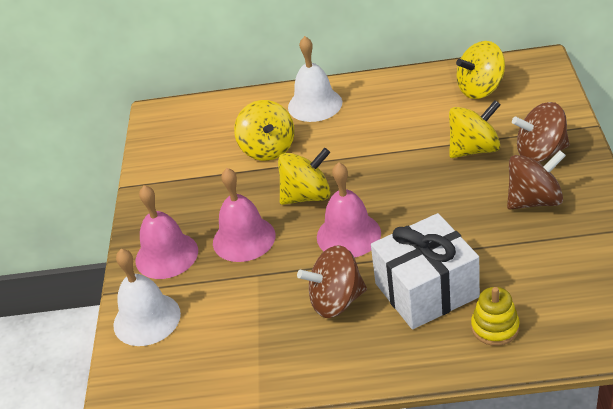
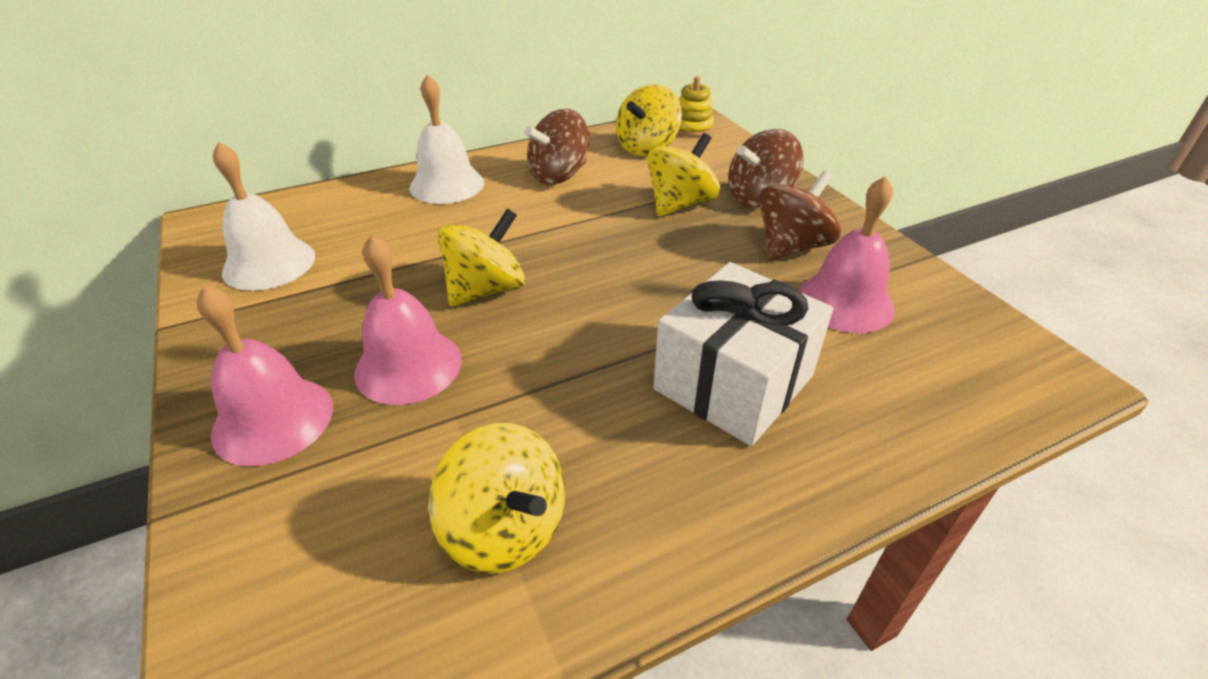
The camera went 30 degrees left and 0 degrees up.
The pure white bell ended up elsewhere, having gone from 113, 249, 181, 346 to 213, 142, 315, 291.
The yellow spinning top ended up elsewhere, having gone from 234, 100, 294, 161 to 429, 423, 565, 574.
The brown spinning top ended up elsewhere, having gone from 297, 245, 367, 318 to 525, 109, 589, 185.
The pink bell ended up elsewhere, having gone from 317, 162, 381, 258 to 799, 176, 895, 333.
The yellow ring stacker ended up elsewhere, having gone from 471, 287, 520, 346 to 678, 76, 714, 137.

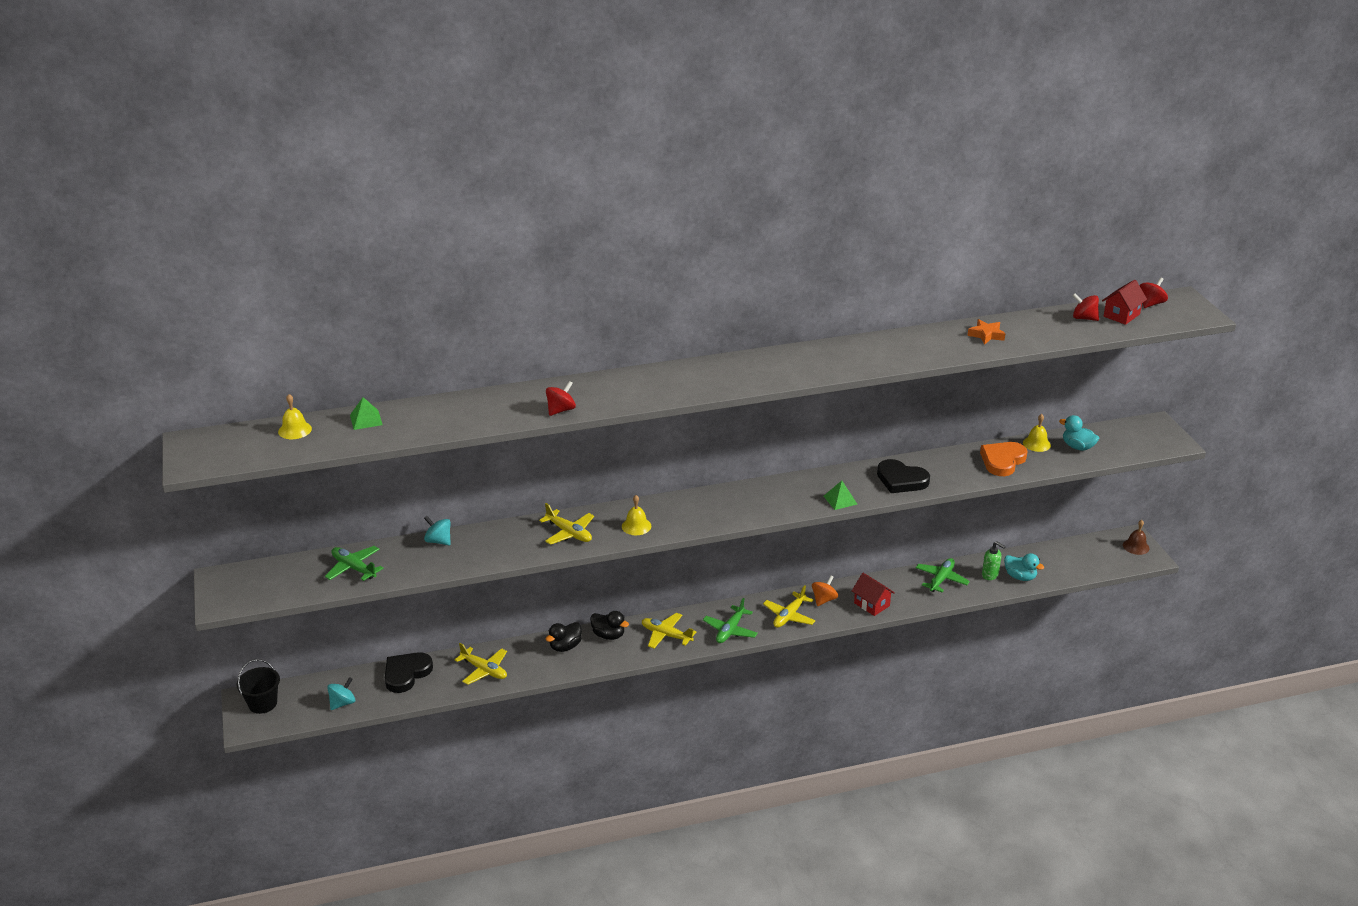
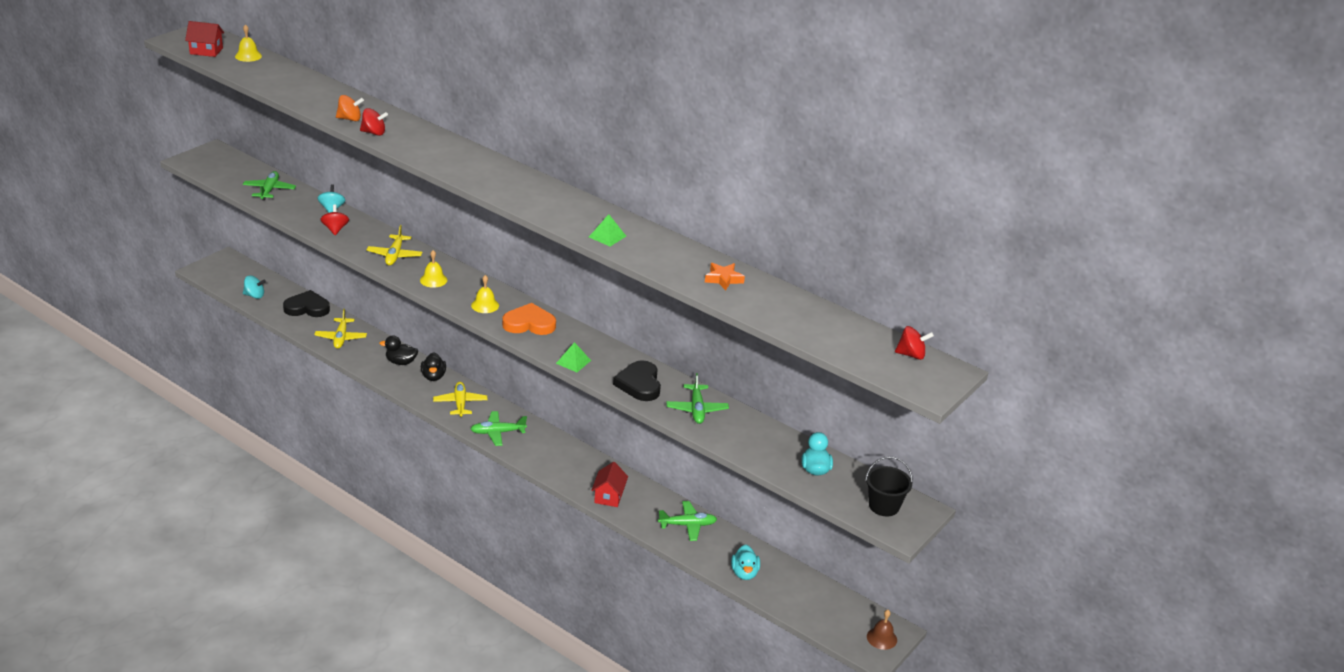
The camera went 50 degrees right and 0 degrees up.
The jet-black sand bucket ended up elsewhere, having gone from 237, 659, 280, 714 to 865, 456, 913, 516.
The green solid pyramid ended up elsewhere, having gone from 350, 397, 382, 430 to 589, 214, 626, 246.
The second view lost the yellow aeroplane at 763, 585, 816, 628.
The bright orange spinning top ended up elsewhere, having gone from 812, 575, 838, 606 to 336, 95, 364, 121.
The bright orange love heart ended up elsewhere, having gone from 980, 442, 1028, 476 to 502, 303, 556, 335.
The second view lost the green soap pump at 982, 541, 1006, 580.
The yellow bell ended up elsewhere, having gone from 1023, 414, 1051, 452 to 471, 275, 499, 313.
The red spinning top ended up elsewhere, having gone from 1072, 293, 1099, 321 to 321, 204, 349, 235.
The red cottage ended up elsewhere, having gone from 1102, 280, 1147, 325 to 185, 21, 224, 57.
The second view gained the green aeroplane at 666, 373, 729, 424.

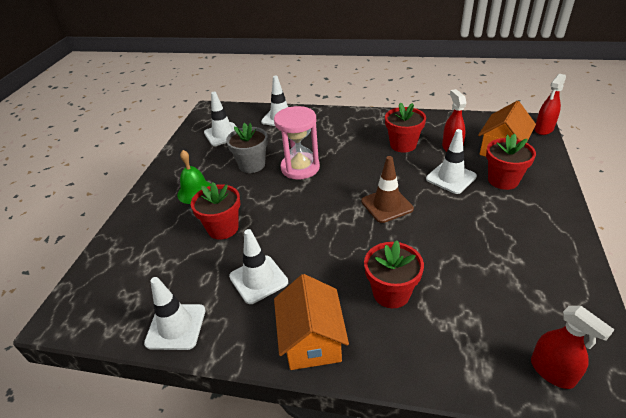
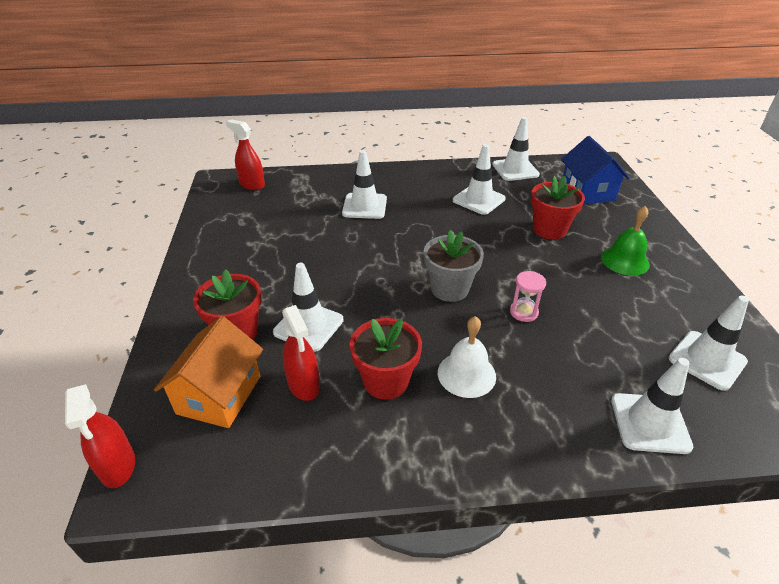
The camera went 160 degrees right and 0 degrees up.
The gray potted plant ended up elsewhere, having gone from 226, 123, 268, 173 to 424, 230, 484, 302.
The size of the pink hourglass at 274, 106, 320, 180 changed by a factor of 0.49.
The second view lost the bright orange cottage at 274, 274, 349, 370.
The second view lost the brown road cone at 361, 156, 414, 223.
Where the red potted plant stood at 364, 240, 424, 308, the pure white road cone came to stand at 342, 150, 387, 219.
The red spray bottle at 535, 73, 566, 135 ended up facing another way, 135 degrees clockwise from before.
The second view gained the pure white bell at 438, 316, 496, 398.
The second view gained the cobalt cottage at 561, 136, 630, 205.

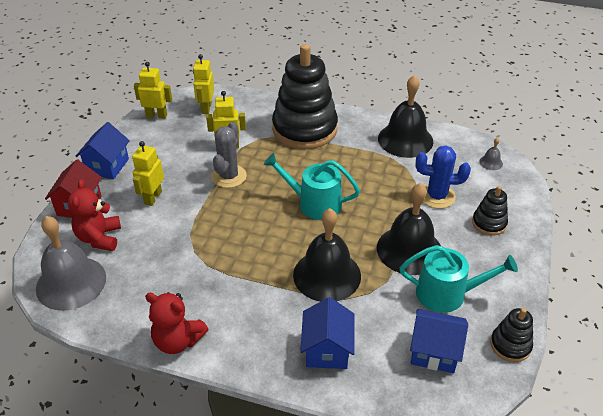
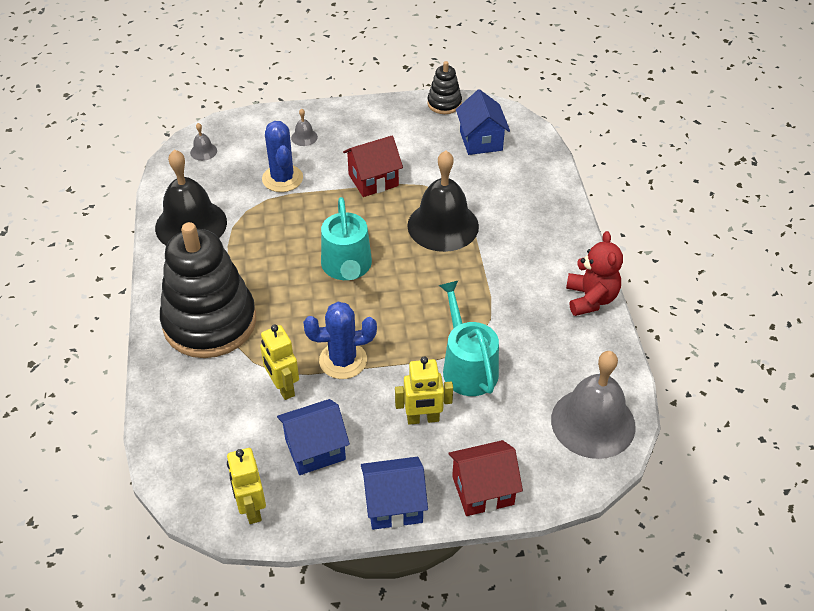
The camera went 115 degrees left and 5 degrees up.
The second view lost the red stuffed bear at 68, 179, 121, 251.
The second view lost the yellow toy robot at 193, 54, 214, 114.
What was the gray prickly plant at 211, 122, 247, 188 turned into the cobalt prickly plant at 303, 302, 377, 379.
The cobalt cottage ended up elsewhere, having gone from 300, 297, 355, 369 to 277, 399, 350, 475.
Where the jet-black bell stood at 377, 183, 441, 275, the red cottage came to stand at 343, 135, 403, 197.
The turquoise watering can ended up elsewhere, having gone from 400, 245, 518, 313 to 439, 281, 499, 396.
Where the jet-black ring stacker stood at 472, 186, 508, 236, the gray bell came to stand at 291, 109, 318, 146.

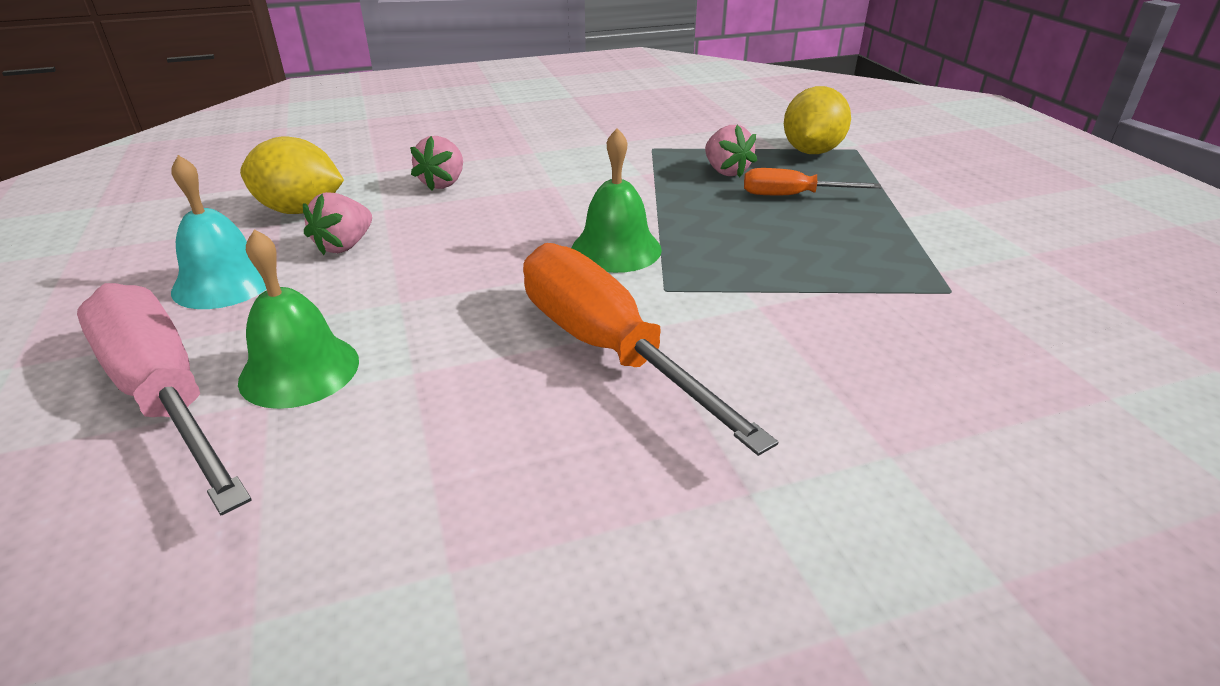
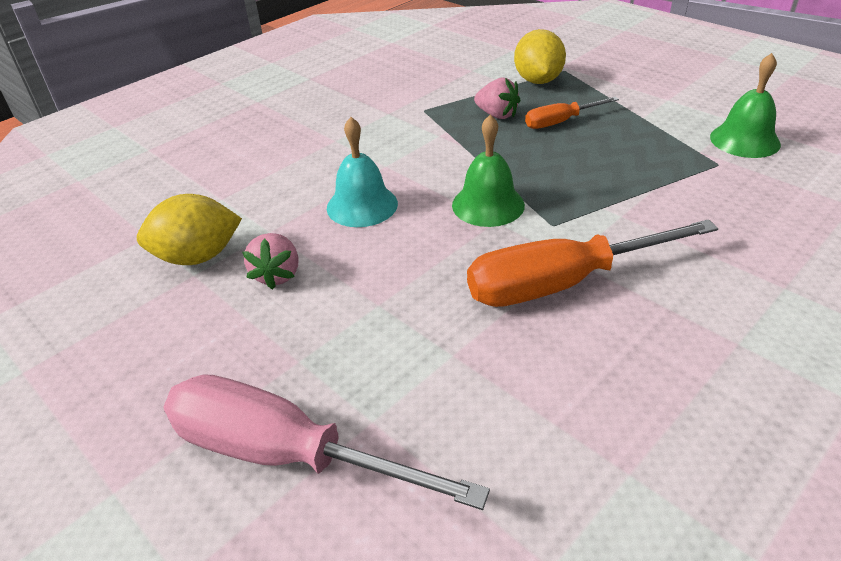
The camera went 25 degrees left and 5 degrees up.
The turquoise bell ended up elsewhere, having gone from 171, 155, 266, 309 to 327, 117, 398, 227.
The green bell ended up elsewhere, having gone from 238, 229, 359, 409 to 710, 53, 781, 158.
The second view lost the pink toy strawberry at 410, 136, 463, 191.
The bright orange flat screwdriver at 523, 243, 778, 456 ended up facing another way, 45 degrees counterclockwise from before.

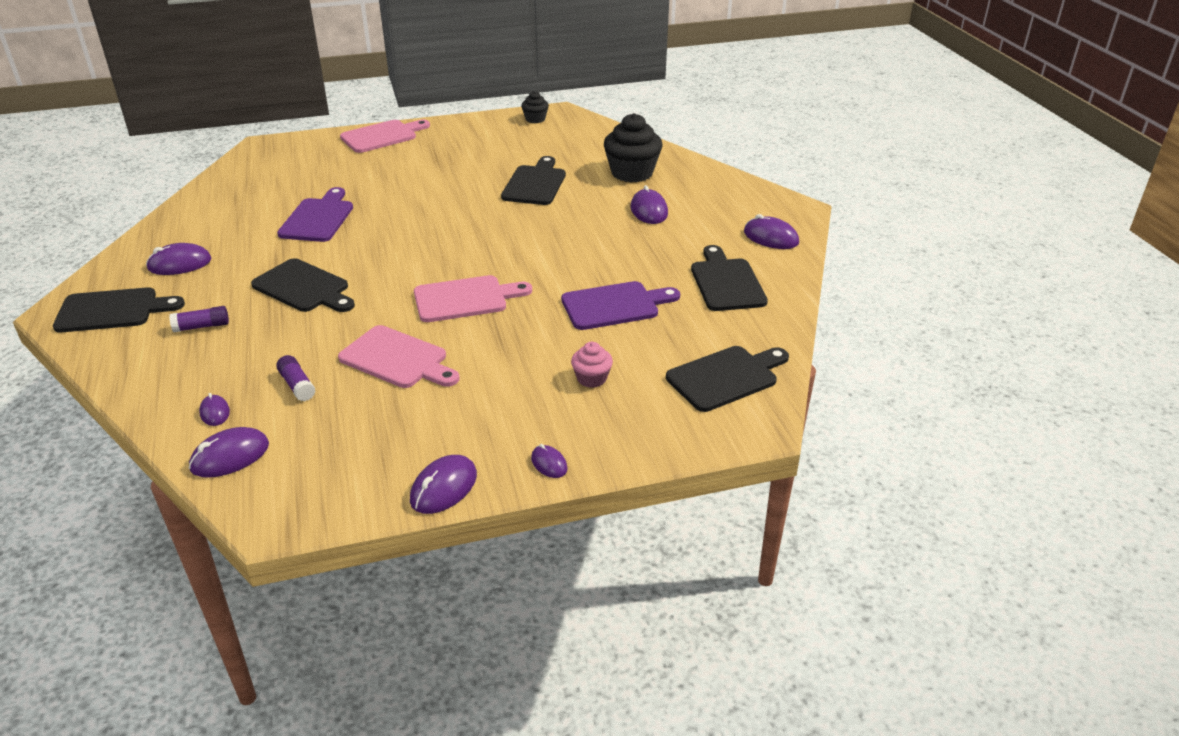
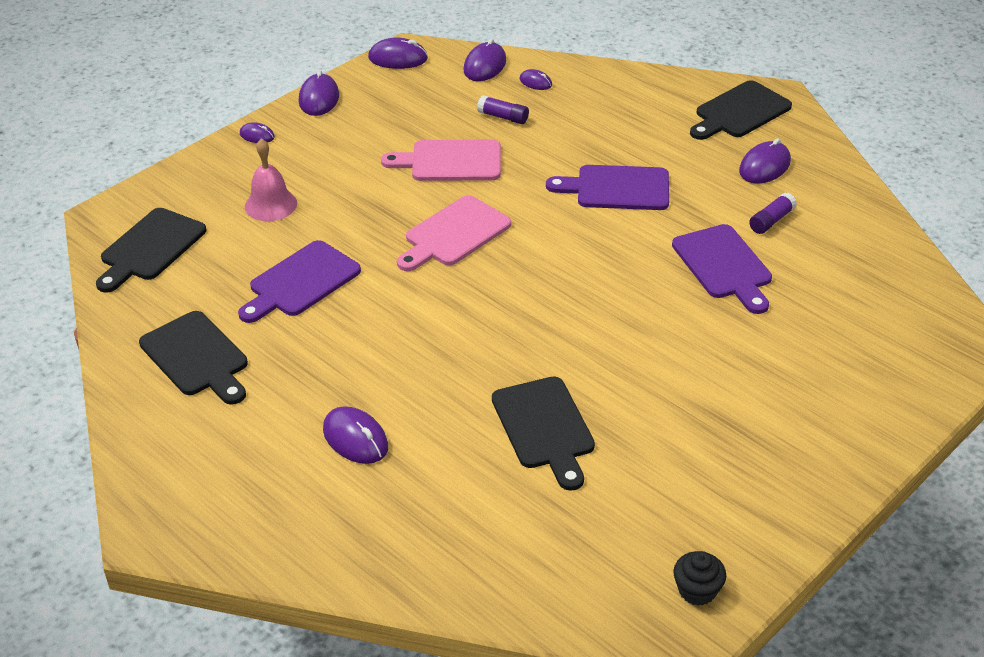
The camera went 150 degrees right and 5 degrees up.
The purple stick of glue ended up elsewhere, having gone from 169, 306, 229, 332 to 749, 193, 797, 234.
What was the jet-black cutting board at 251, 258, 355, 312 turned into the purple cutting board at 546, 165, 669, 210.
The second view lost the pink cutting board at 340, 120, 430, 153.
Where the pink muffin stood at 571, 342, 613, 388, the pink bell came to stand at 245, 138, 297, 221.
The second view lost the jet-black muffin at 604, 113, 662, 182.
The purple PC mouse ended up elsewhere, having gone from 744, 214, 799, 249 to 368, 38, 428, 69.

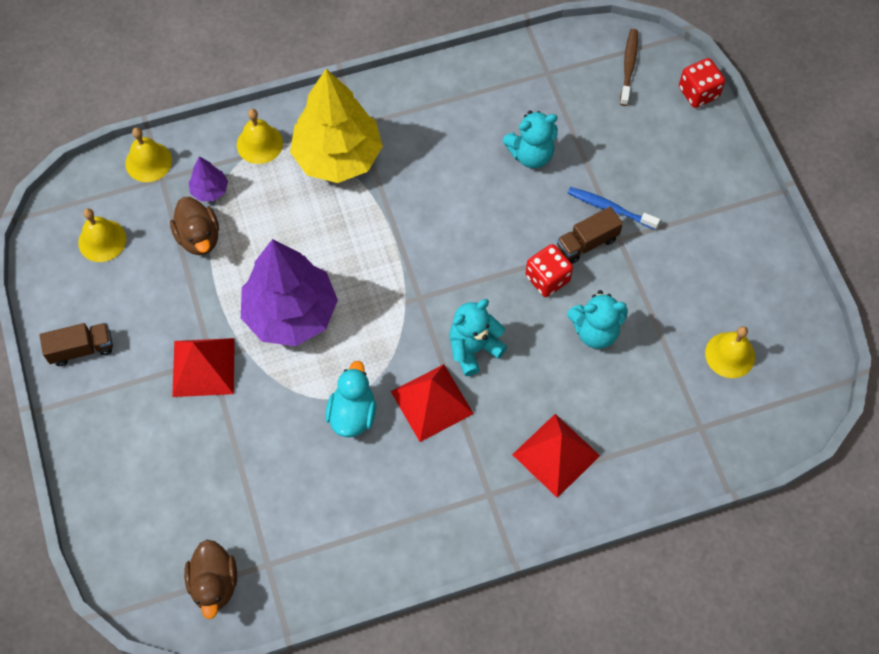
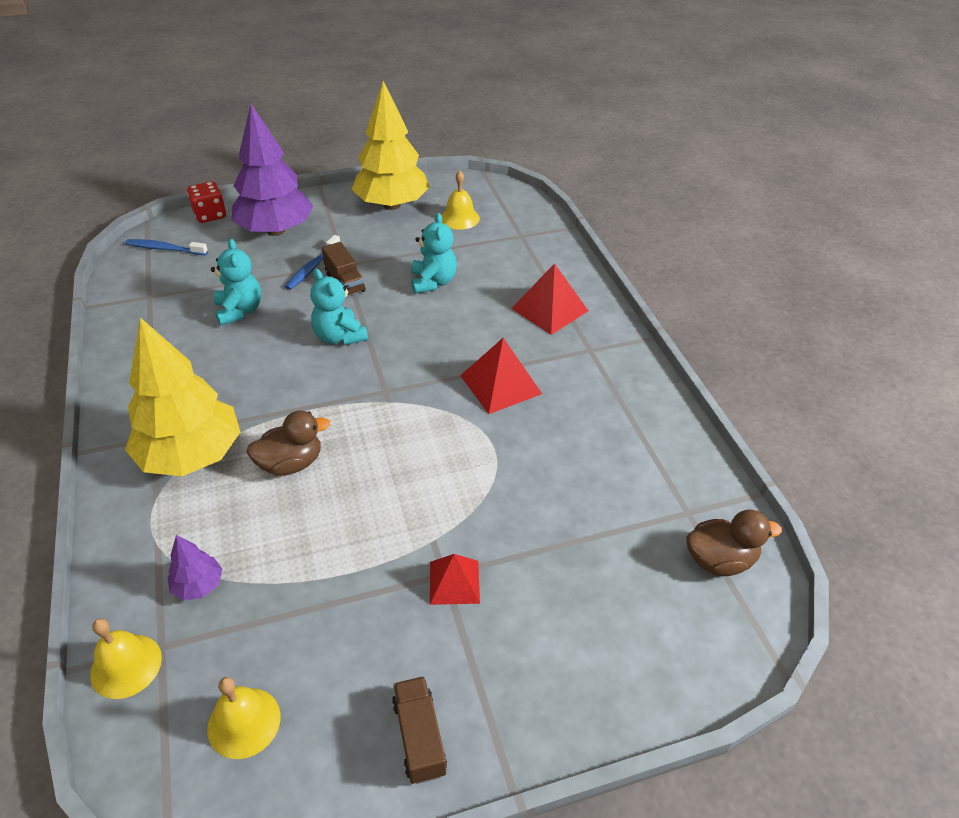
The camera went 90 degrees left and 20 degrees down.
The brown duck ended up elsewhere, having gone from 170, 197, 219, 255 to 247, 411, 330, 476.
The size of the red solid pyramid at 172, 338, 235, 397 changed by a factor of 0.65.
The second view lost the yellow bell at 237, 109, 283, 164.
The purple toy tree ended up elsewhere, having gone from 241, 239, 338, 346 to 232, 104, 313, 236.
The second view lost the turquoise duck at 326, 361, 376, 437.
The turquoise stuffed bear ended up elsewhere, having gone from 449, 299, 507, 376 to 310, 269, 368, 345.
The second view lost the red dice at 525, 244, 573, 297.
What was the brown tooth brush at 620, 29, 638, 106 turned into the cobalt tooth brush at 125, 239, 208, 255.
The second view gained the yellow toy tree at 351, 81, 430, 210.

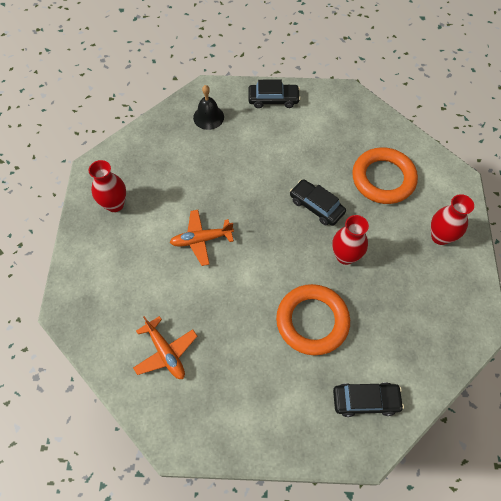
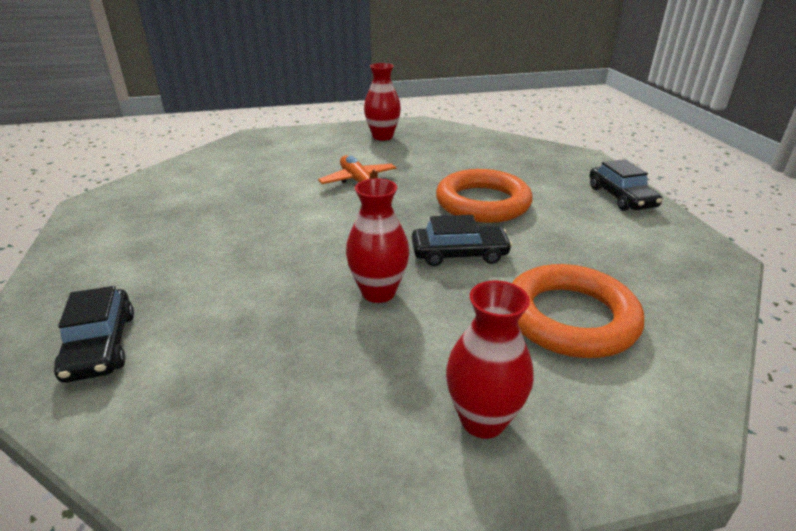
The camera went 75 degrees right and 30 degrees down.
The second view lost the bright orange aeroplane at 133, 316, 197, 379.
The second view lost the jet-black bell at 193, 85, 224, 130.
The bright orange torus ended up elsewhere, having gone from 276, 284, 350, 355 to 436, 169, 533, 223.
The jet-black toy car at 290, 179, 346, 226 ended up facing another way, 60 degrees clockwise from before.

